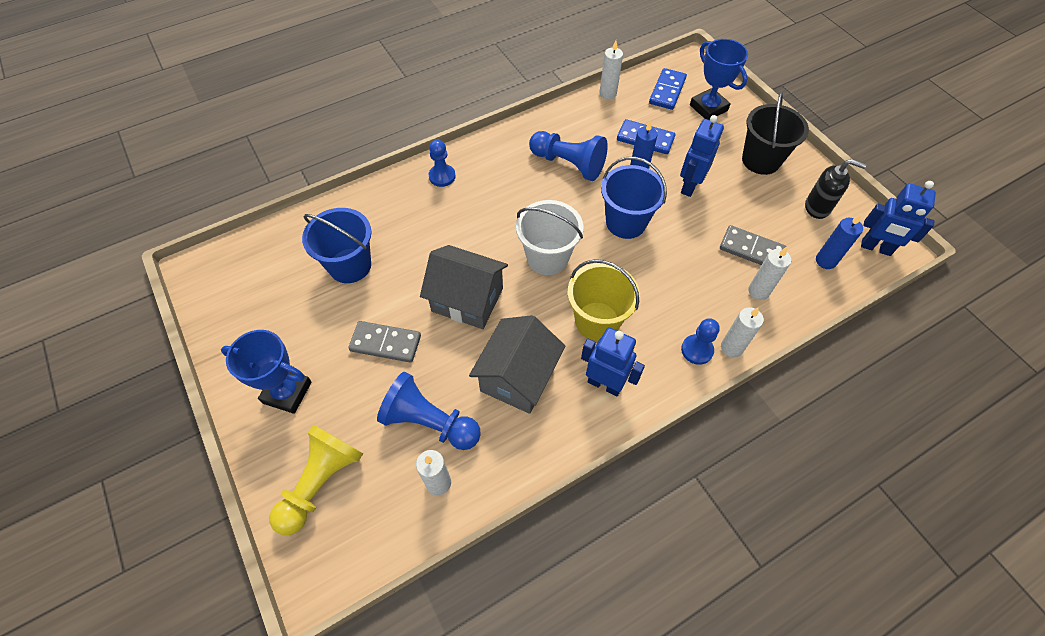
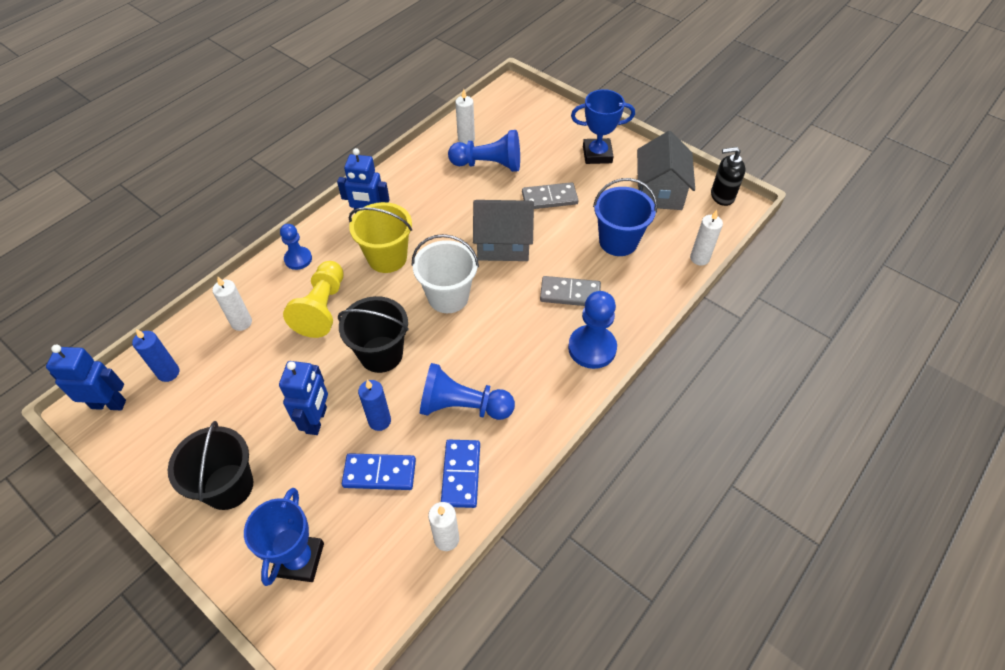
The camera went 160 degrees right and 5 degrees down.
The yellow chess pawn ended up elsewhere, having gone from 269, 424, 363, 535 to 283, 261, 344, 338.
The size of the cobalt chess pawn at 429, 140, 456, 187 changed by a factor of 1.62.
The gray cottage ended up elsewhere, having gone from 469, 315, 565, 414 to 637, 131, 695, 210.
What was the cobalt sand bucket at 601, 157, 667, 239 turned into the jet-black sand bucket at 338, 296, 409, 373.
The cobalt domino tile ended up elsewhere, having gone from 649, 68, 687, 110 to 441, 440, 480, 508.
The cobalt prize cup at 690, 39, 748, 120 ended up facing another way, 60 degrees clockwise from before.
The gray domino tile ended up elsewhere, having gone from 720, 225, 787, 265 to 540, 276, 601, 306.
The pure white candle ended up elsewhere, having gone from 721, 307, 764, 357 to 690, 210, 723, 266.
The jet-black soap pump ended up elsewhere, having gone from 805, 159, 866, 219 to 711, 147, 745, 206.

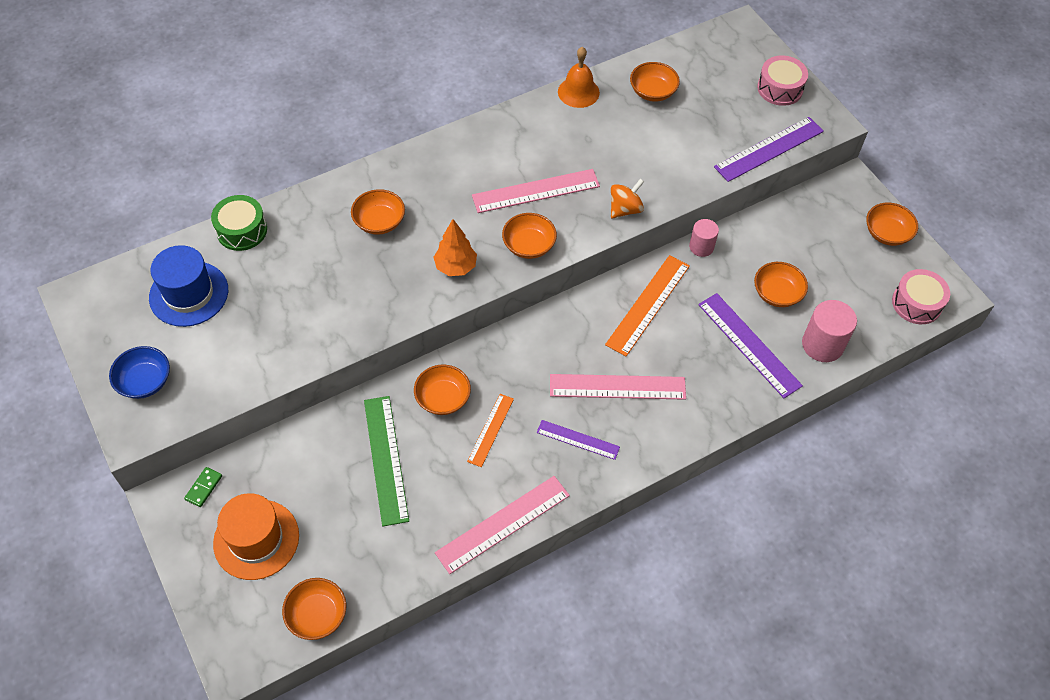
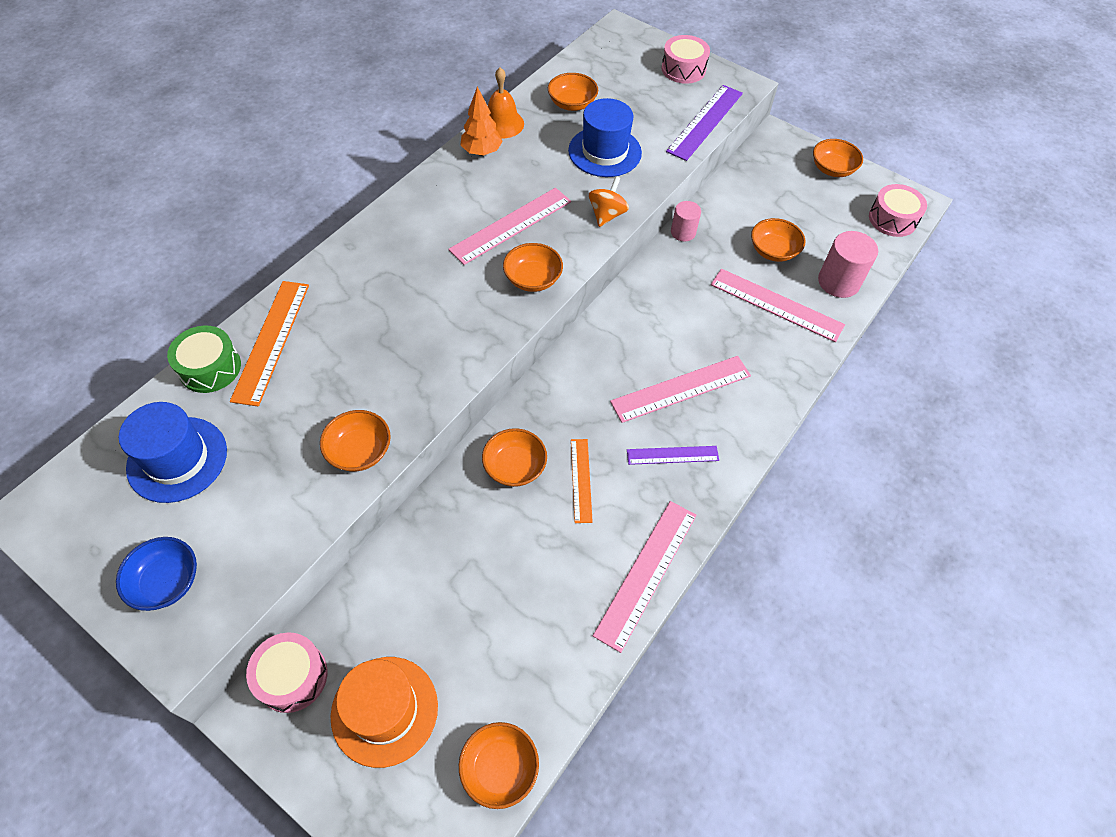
The camera went 25 degrees left and 0 degrees up.
Where the green domino tile stood at 184, 467, 222, 507, the pink snare drum came to stand at 246, 632, 327, 713.
The bright orange serving bowl ended up elsewhere, having gone from 351, 189, 405, 235 to 320, 410, 391, 472.
The second view lost the green measuring stick at 364, 396, 409, 526.
The bright orange toy tree ended up elsewhere, having gone from 433, 219, 477, 276 to 461, 86, 503, 156.
The bright orange measuring stick ended up elsewhere, having gone from 605, 255, 690, 356 to 230, 281, 309, 407.
What was the purple measuring stick at 698, 293, 803, 398 turned into the pink measuring stick at 711, 269, 845, 342.
The second view gained the cobalt tall hat at 568, 98, 642, 177.

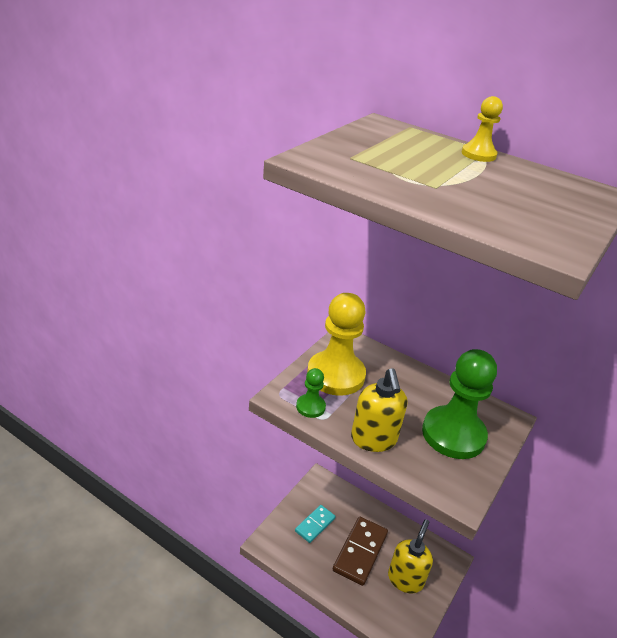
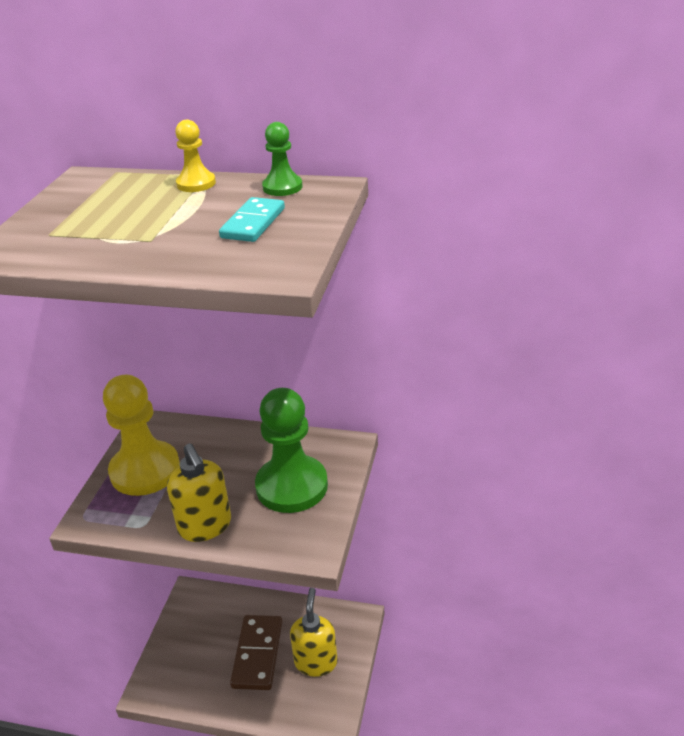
The camera went 15 degrees left and 0 degrees up.
The turquoise domino tile ended up elsewhere, having gone from 295, 505, 336, 543 to 219, 197, 285, 242.
The green chess pawn ended up elsewhere, having gone from 296, 368, 326, 418 to 262, 122, 303, 196.

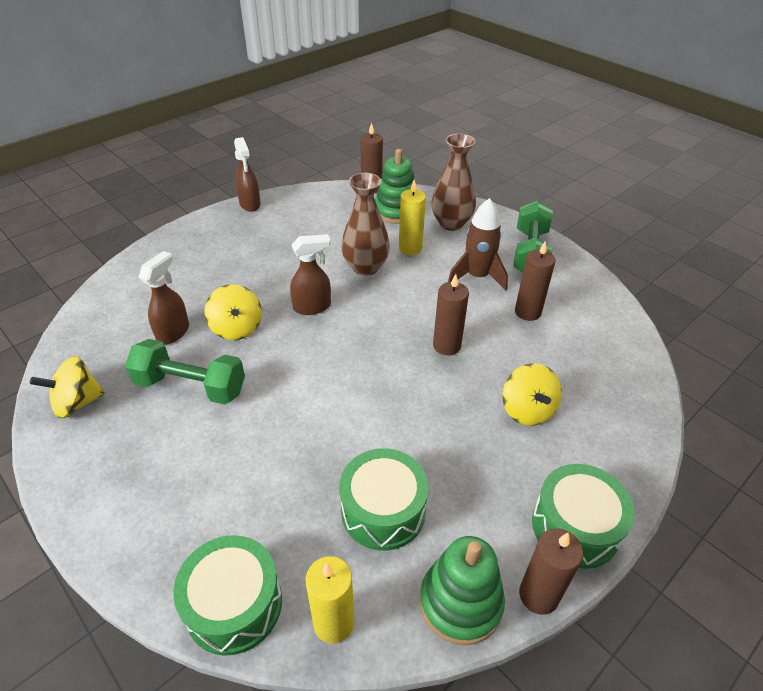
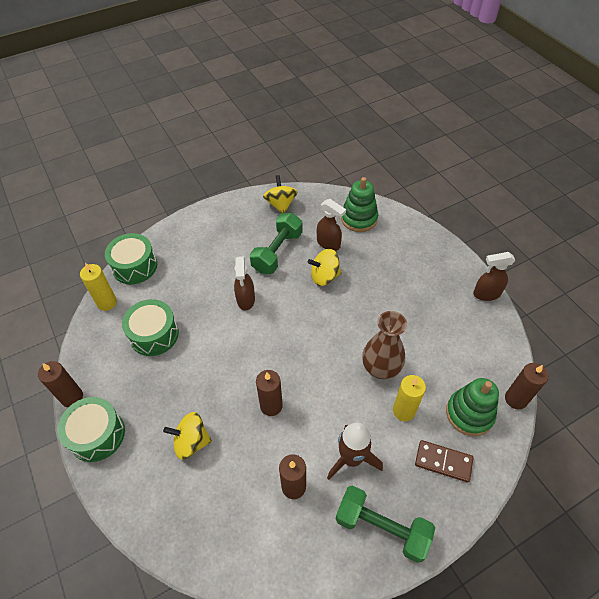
The camera went 105 degrees right and 10 degrees up.
The brown spray bottle ended up elsewhere, having gone from 290, 234, 331, 315 to 234, 256, 255, 310.
The green ring stacker ended up elsewhere, having gone from 420, 536, 505, 646 to 341, 177, 378, 232.
Where the brown vase stood at 431, 134, 476, 231, the brown domino tile came to stand at 415, 440, 473, 482.

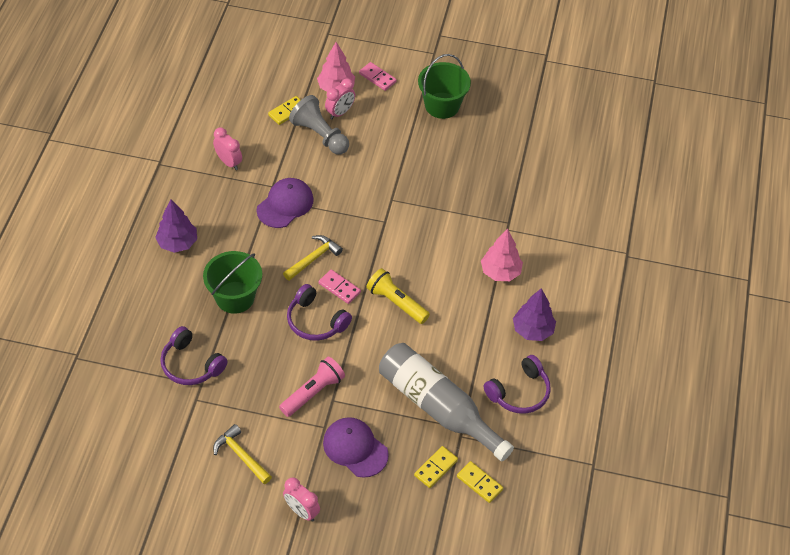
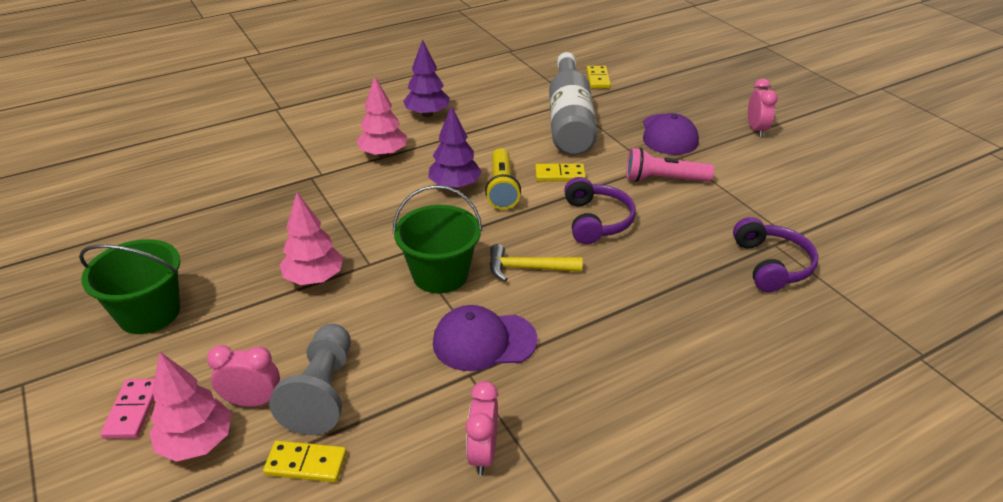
The camera went 130 degrees left and 15 degrees down.
The purple toy tree ended up elsewhere, having gone from 155, 199, 197, 253 to 428, 105, 482, 190.
The green sand bucket ended up elsewhere, having gone from 203, 251, 262, 314 to 393, 185, 482, 293.
The second view lost the yellow carpenter's hammer at 213, 424, 272, 484.
The second view lost the pink domino tile at 319, 270, 361, 304.
The yellow domino tile ended up elsewhere, having gone from 414, 446, 458, 488 to 535, 163, 586, 181.
The second view lost the purple over-ear headphones at 484, 355, 551, 414.
The second view gained the pink toy tree at 280, 193, 343, 285.

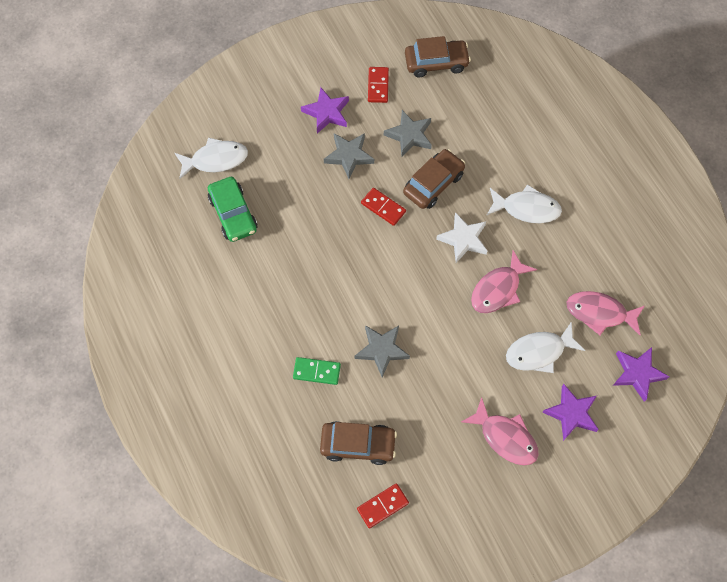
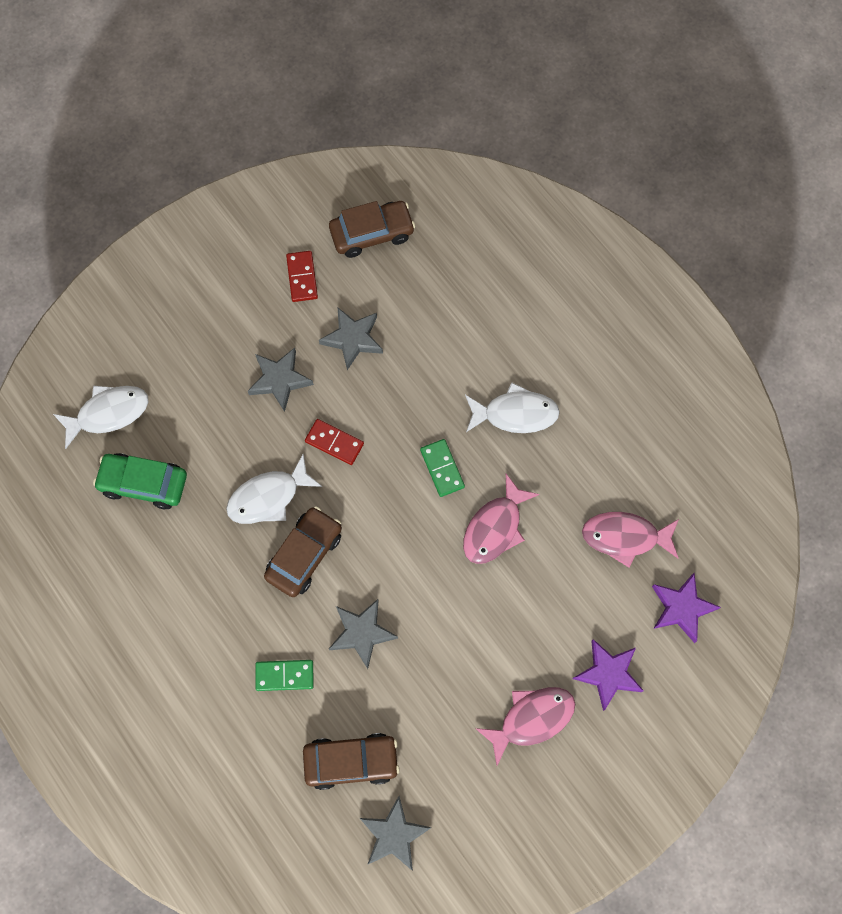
The camera went 10 degrees left and 5 degrees up.
The green toy car at 208, 177, 257, 242 ended up facing another way, 135 degrees clockwise from before.
The second view lost the purple five-pointed star at 301, 87, 349, 133.
Where the red domino tile stood at 357, 483, 409, 528, the gray five-pointed star came to stand at 360, 796, 432, 871.
The brown toy car ended up elsewhere, having gone from 403, 149, 465, 209 to 264, 506, 342, 597.
Where the pure white five-pointed star stood at 436, 212, 487, 263, the green domino tile came to stand at 420, 439, 465, 497.
The pink fish figure at 461, 397, 539, 466 ended up facing another way, 60 degrees counterclockwise from before.
The pure white fish figure ended up elsewhere, having gone from 506, 322, 585, 373 to 226, 454, 323, 524.

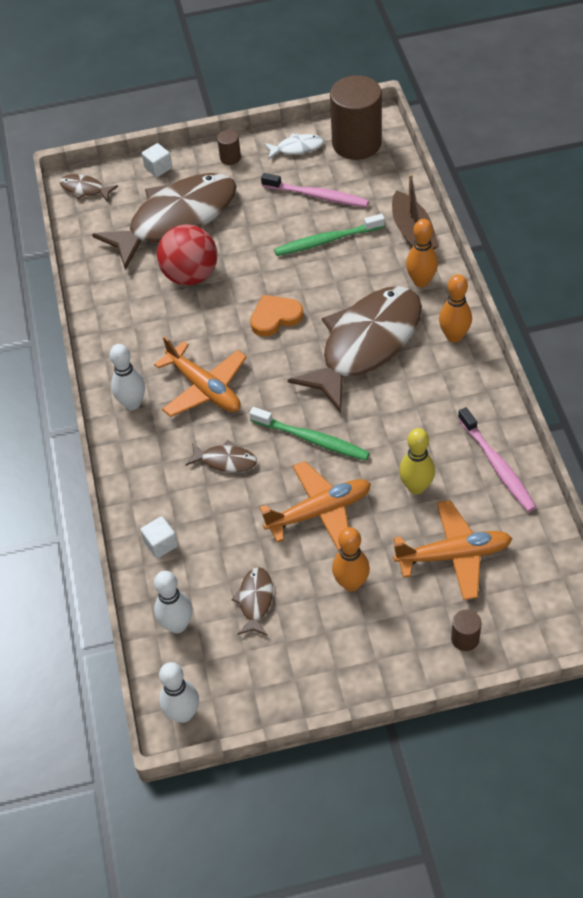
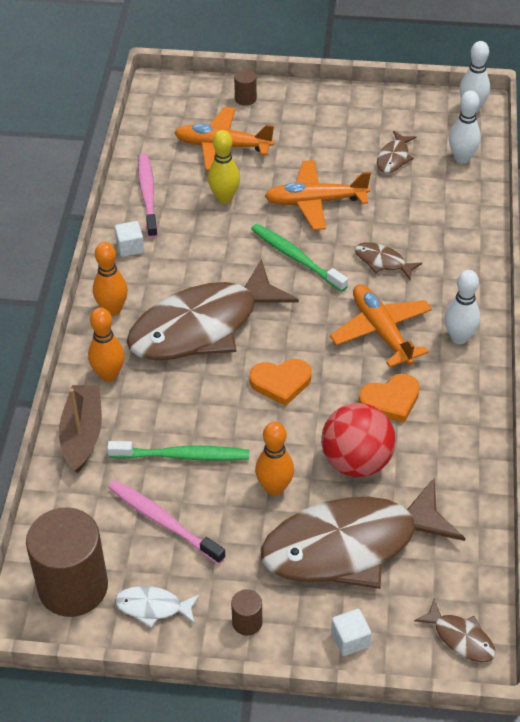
The camera went 165 degrees left and 5 degrees down.
The pure white cube ended up elsewhere, having gone from 141, 516, 178, 558 to 115, 221, 144, 257.
The bright orange skittle ended up elsewhere, having gone from 332, 527, 370, 591 to 255, 422, 294, 496.
The second view gained the bright orange love heart at 359, 374, 420, 423.

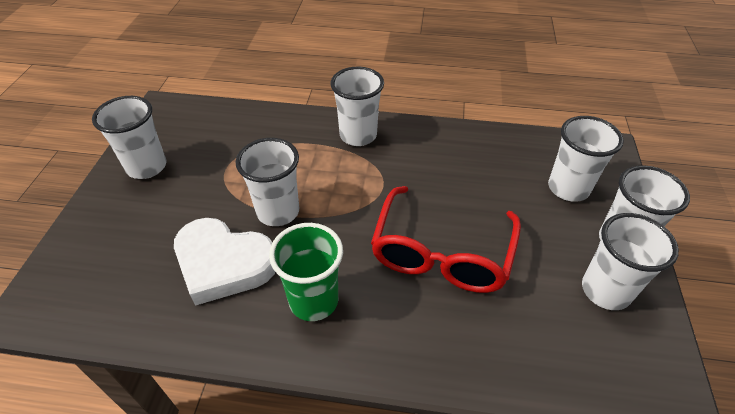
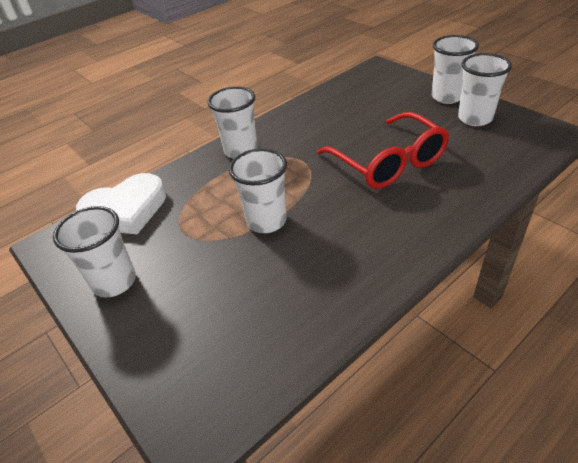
The camera went 45 degrees left and 5 degrees down.
The pure white love heart ended up elsewhere, having gone from 174, 218, 275, 306 to 76, 173, 166, 234.
The second view lost the green beaker at 269, 223, 343, 321.
The second view lost the pure white beaker at 548, 116, 624, 202.

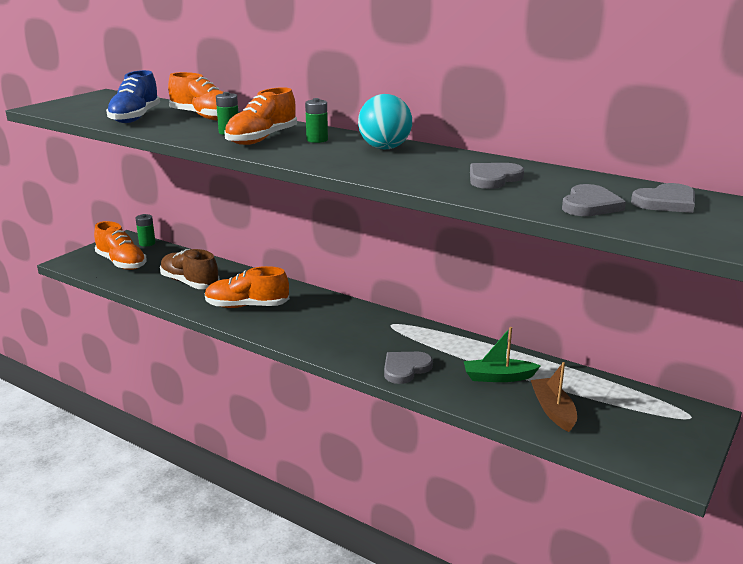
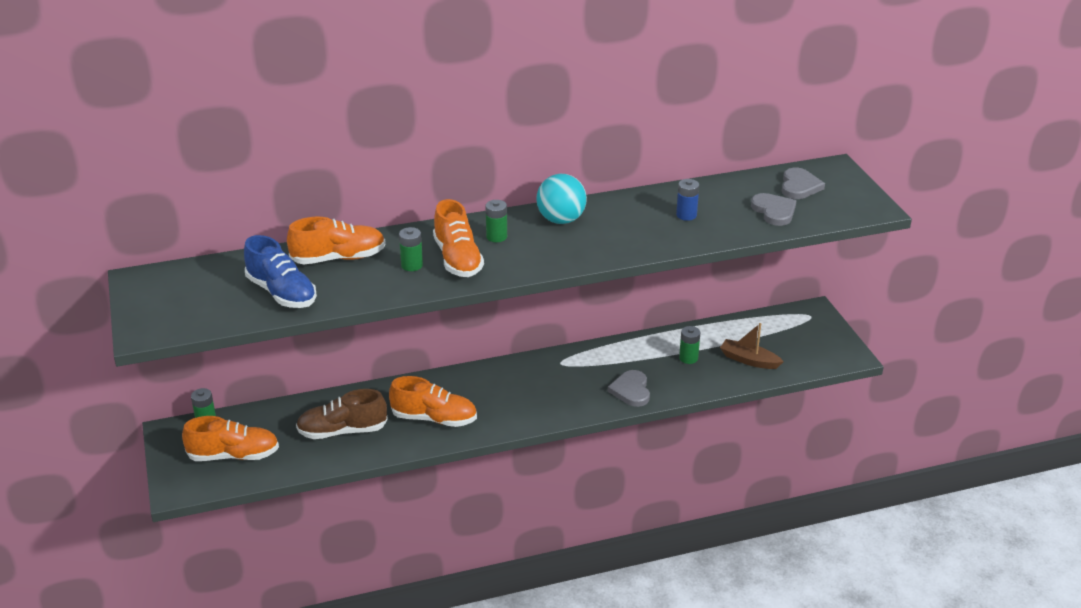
The camera went 50 degrees left and 10 degrees up.
The bright orange sneaker at 205, 266, 289, 308 ended up facing another way, 120 degrees counterclockwise from before.
Where the green boat stood at 464, 327, 541, 382, the green AA battery came to stand at 679, 326, 700, 364.
Where the gray love heart stood at 470, 163, 524, 189, the cobalt AA battery came to stand at 676, 179, 699, 221.

